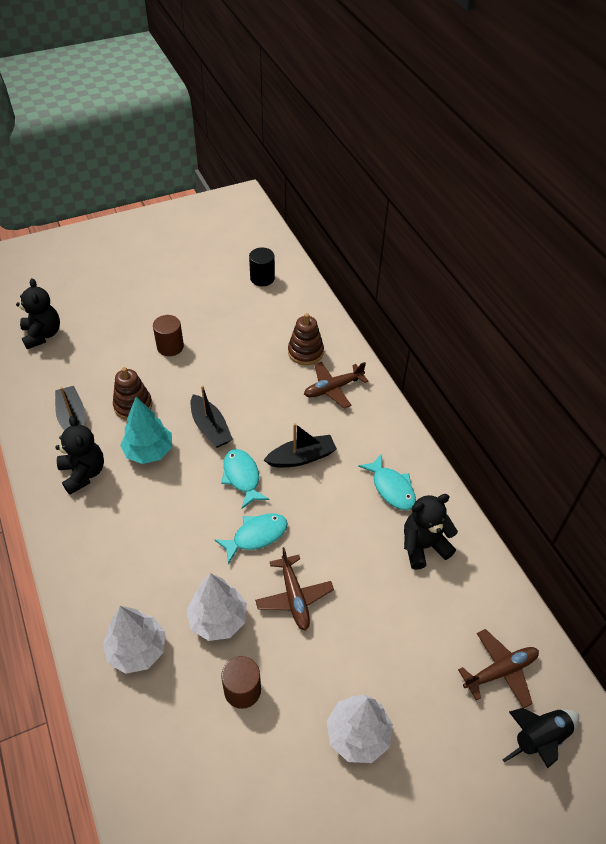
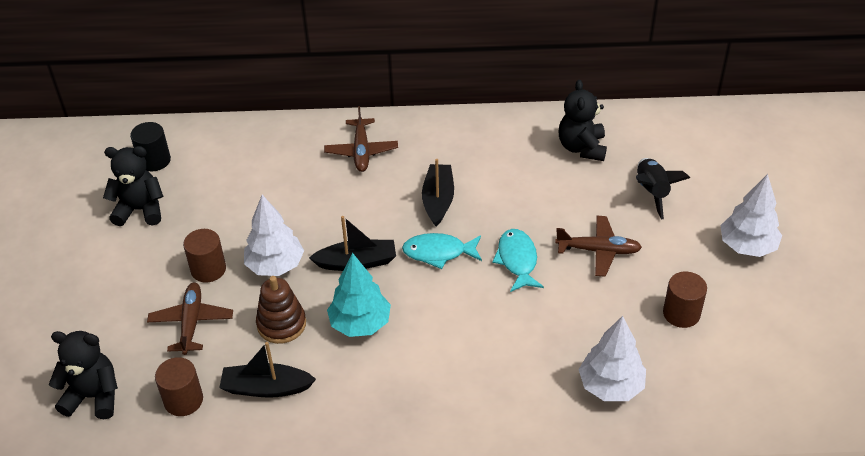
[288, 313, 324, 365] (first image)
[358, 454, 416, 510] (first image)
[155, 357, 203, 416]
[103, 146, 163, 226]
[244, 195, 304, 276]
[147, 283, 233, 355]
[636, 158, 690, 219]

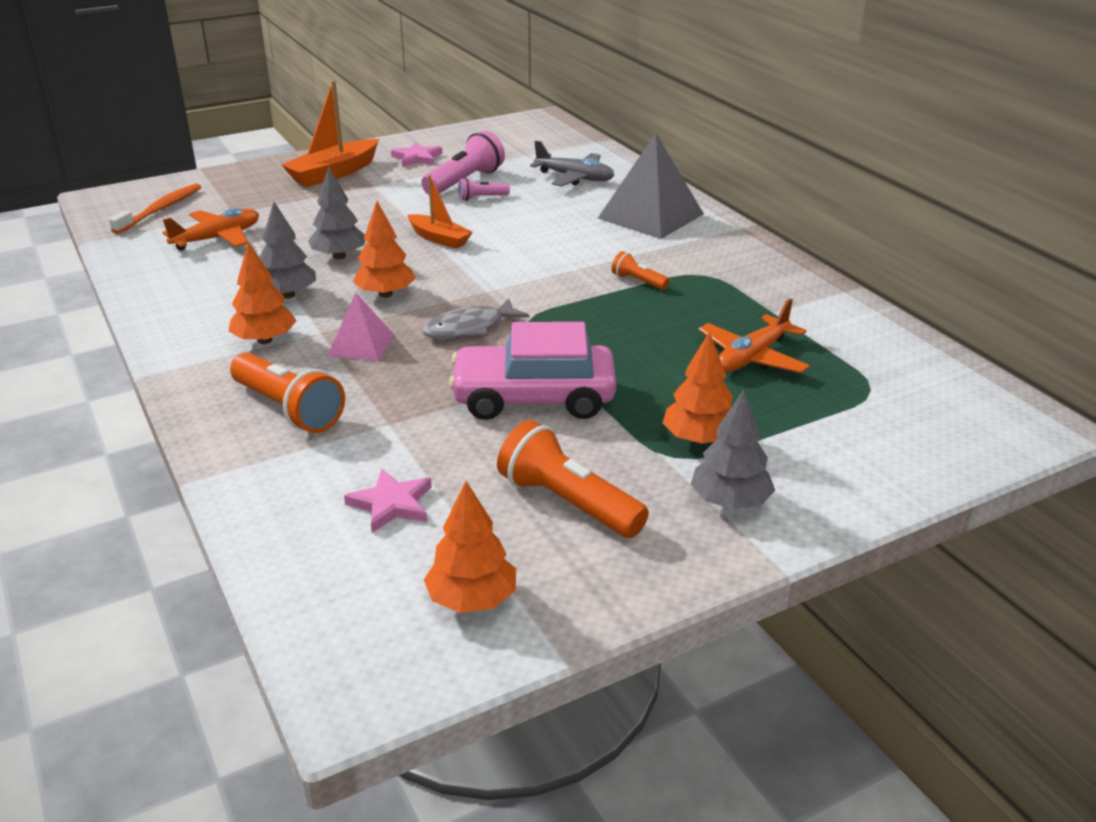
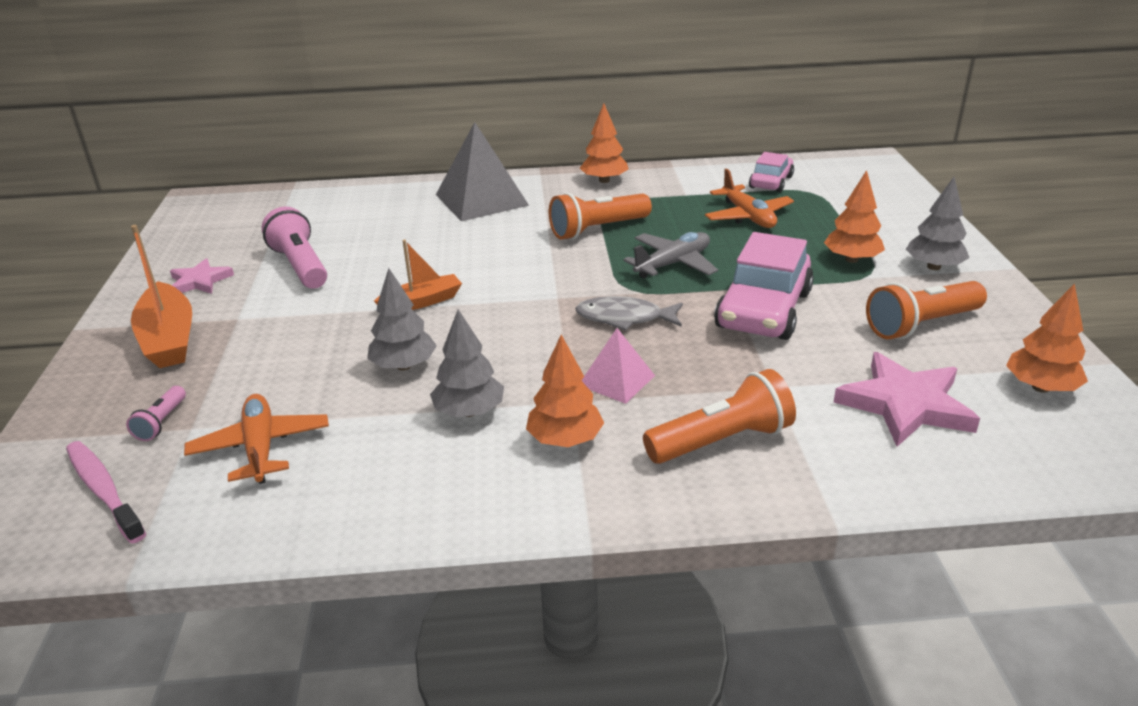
[749, 152, 794, 192]
[580, 104, 628, 183]
[126, 386, 186, 441]
[623, 232, 718, 278]
[66, 441, 146, 544]
[575, 296, 683, 331]
[834, 352, 980, 447]
[549, 193, 652, 240]

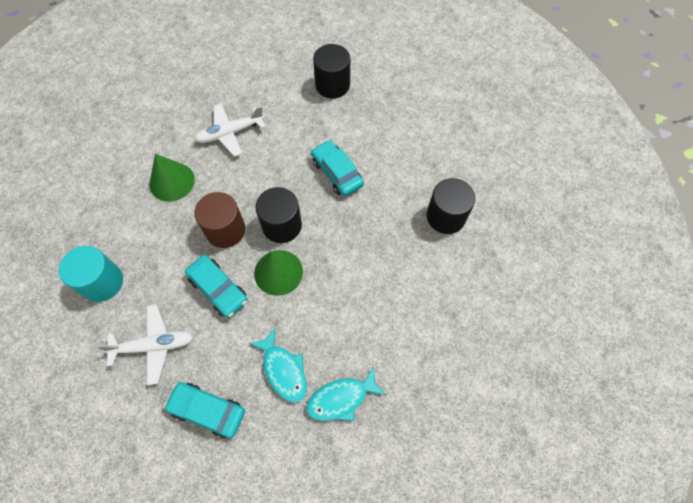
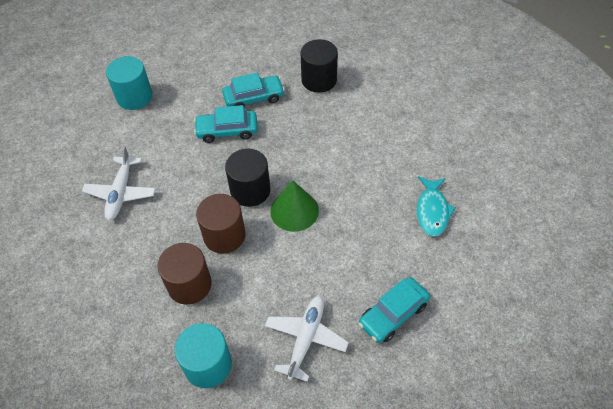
[149, 154, 195, 202] (first image)
[249, 328, 307, 403] (first image)
[158, 243, 212, 305]
[222, 73, 285, 107]
[106, 56, 152, 110]

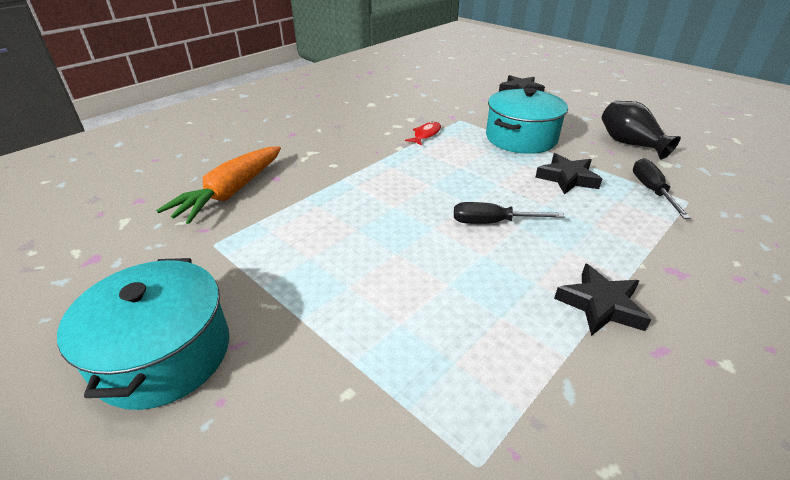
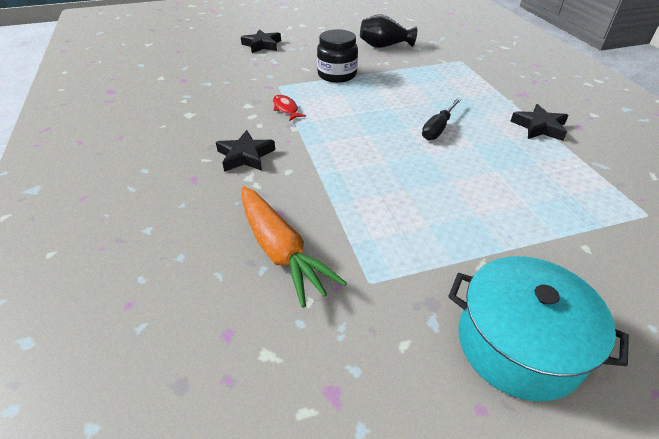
[633, 158, 691, 219] (first image)
[216, 130, 275, 172]
[317, 29, 358, 83]

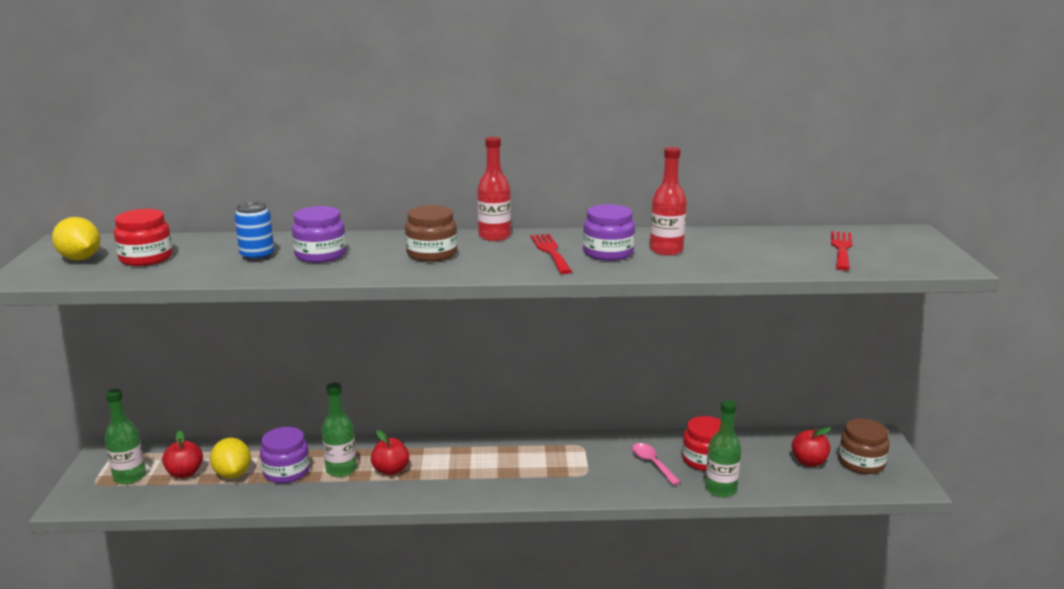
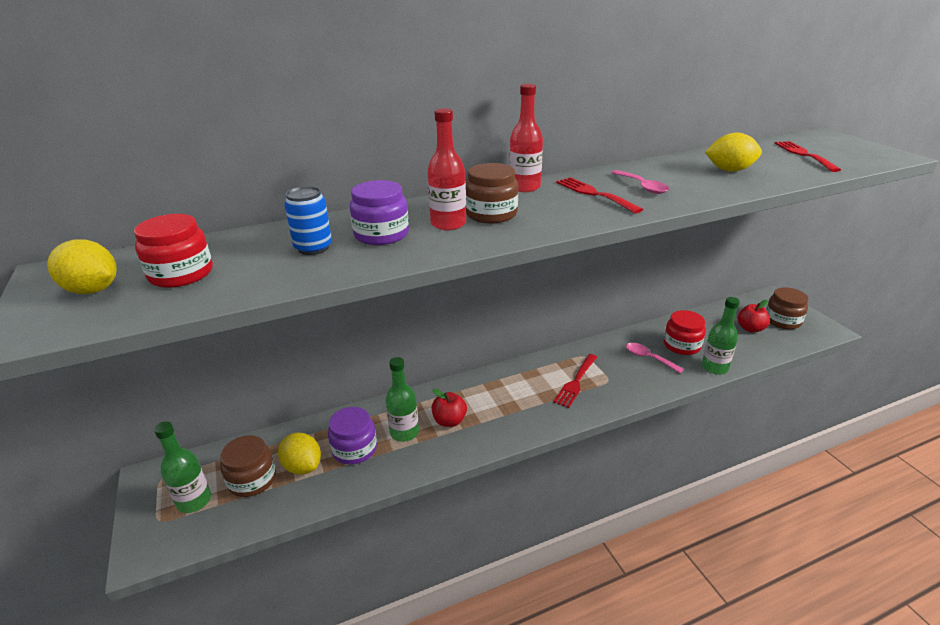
[553, 354, 597, 408]
[705, 133, 762, 172]
[427, 108, 466, 230]
[220, 435, 276, 497]
[611, 170, 669, 194]

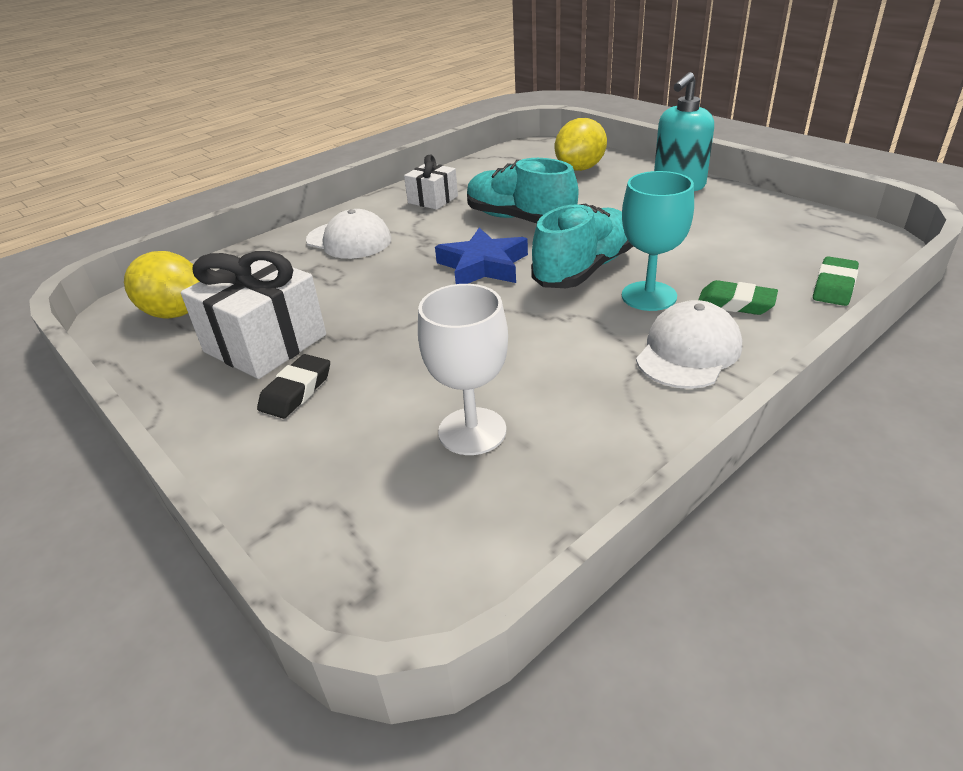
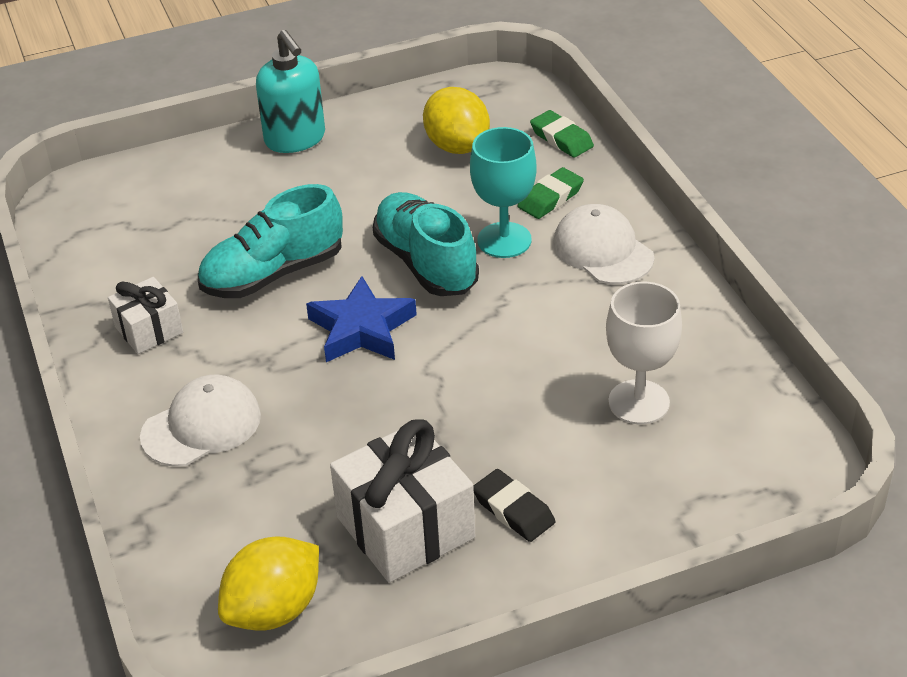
[423, 87, 490, 154]

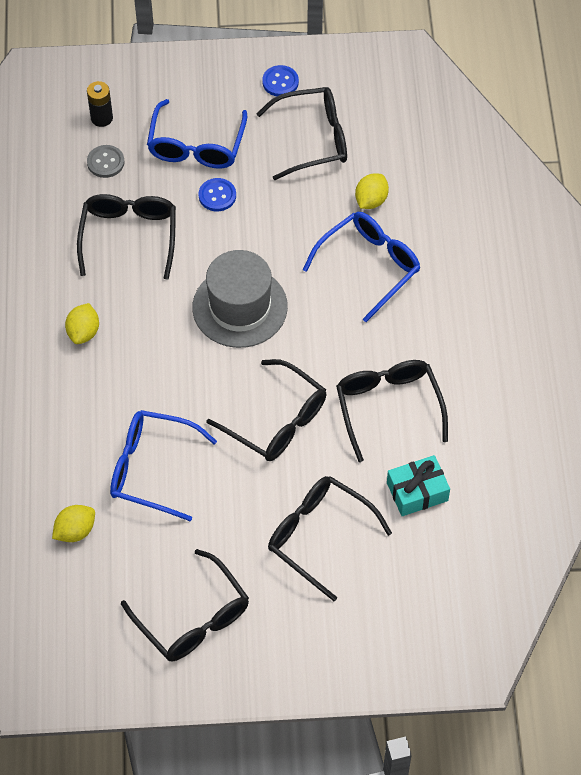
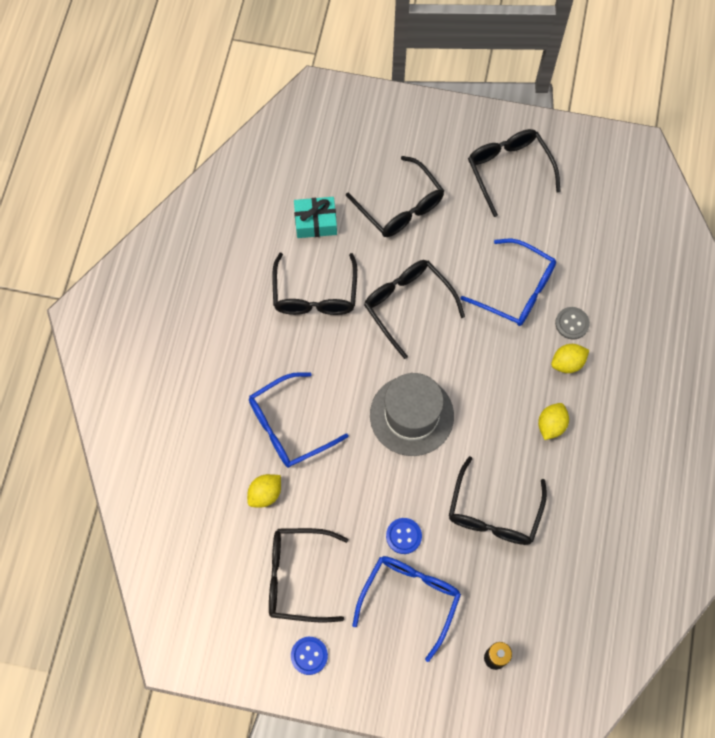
[551, 344, 589, 373]
[555, 307, 590, 340]

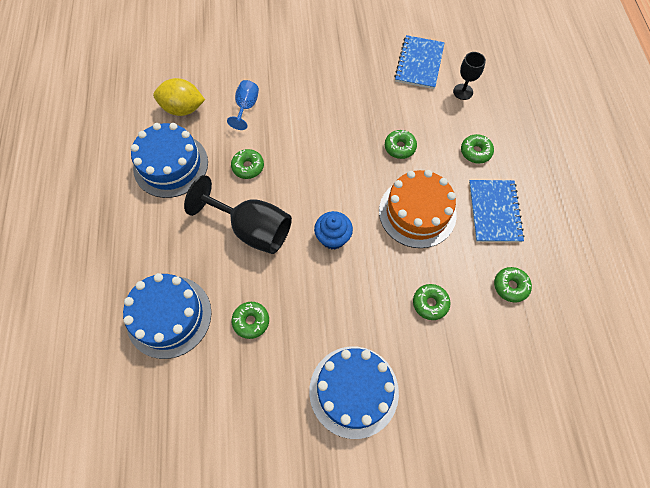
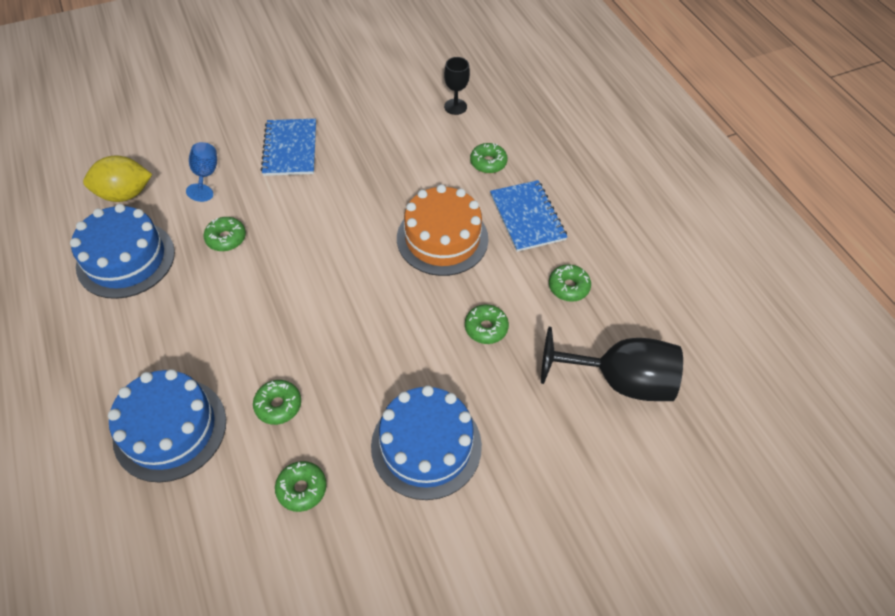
[314, 211, 353, 249] (first image)
[541, 327, 683, 401]
[275, 461, 327, 512]
[261, 119, 316, 176]

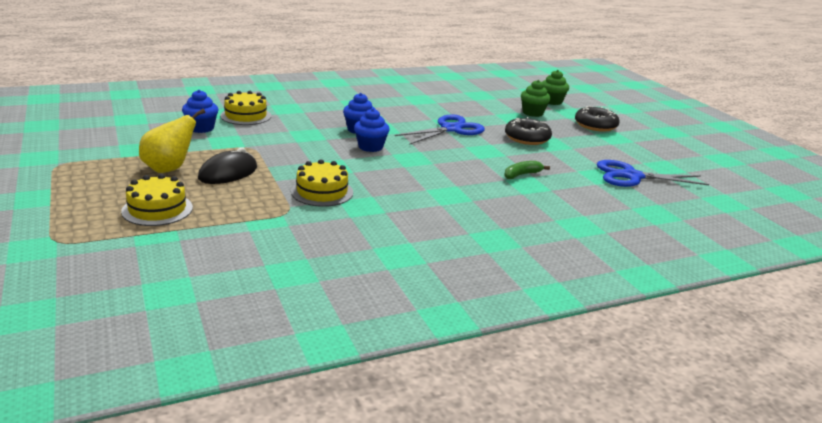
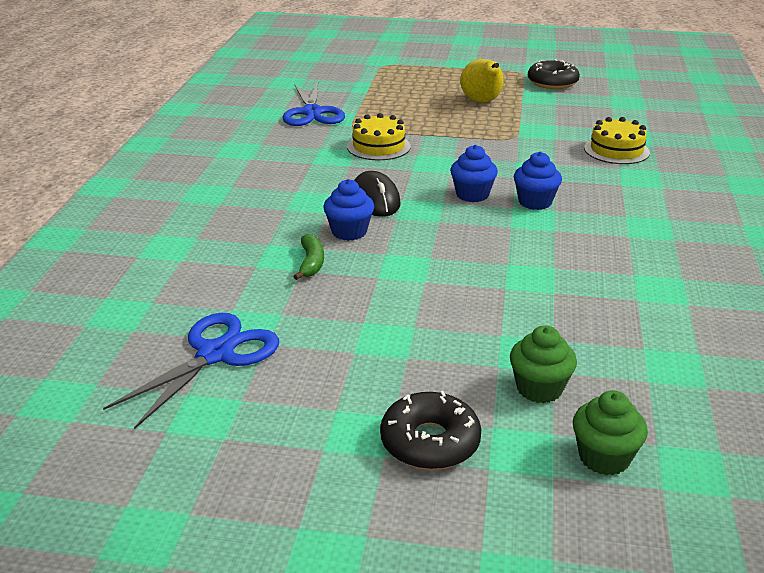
[121, 174, 193, 226] (first image)
[323, 179, 374, 241]
[354, 171, 401, 217]
[282, 83, 345, 126]
[528, 59, 580, 89]

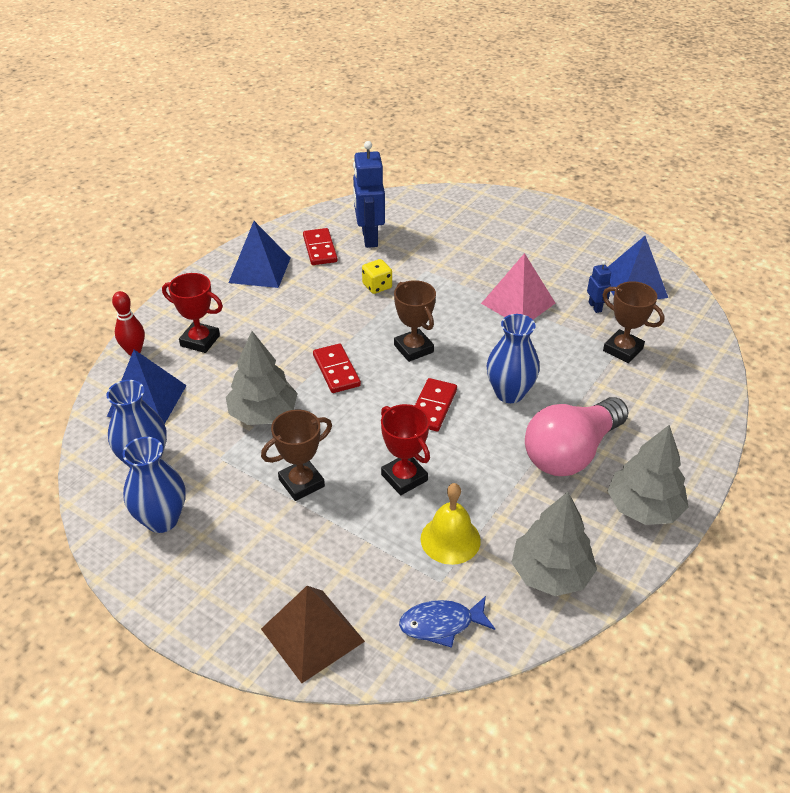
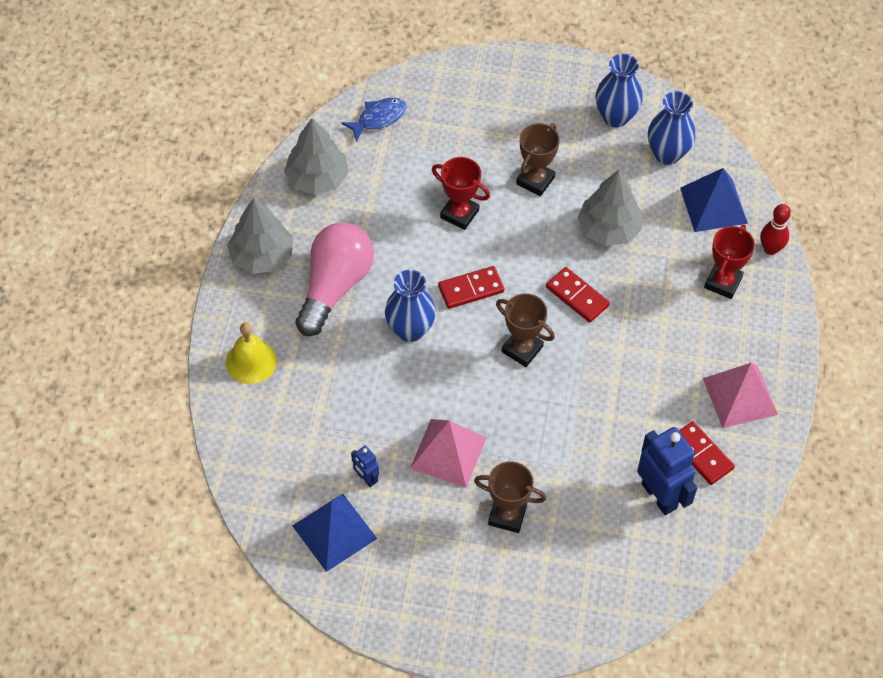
[261, 586, 365, 683] (first image)
[362, 259, 392, 294] (first image)
[226, 323, 277, 384]
[474, 461, 546, 533]
[703, 363, 778, 428]
[704, 225, 755, 299]
[438, 266, 504, 309]

